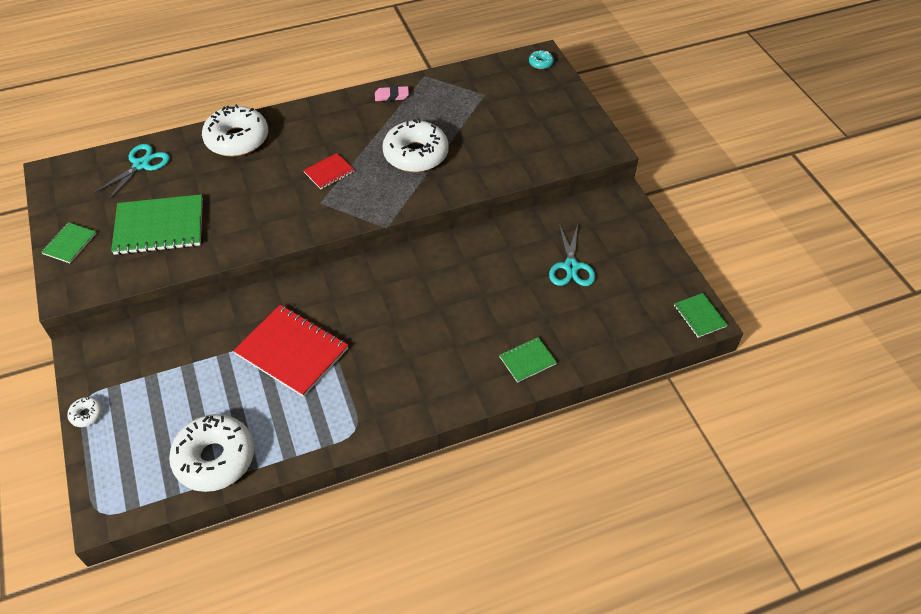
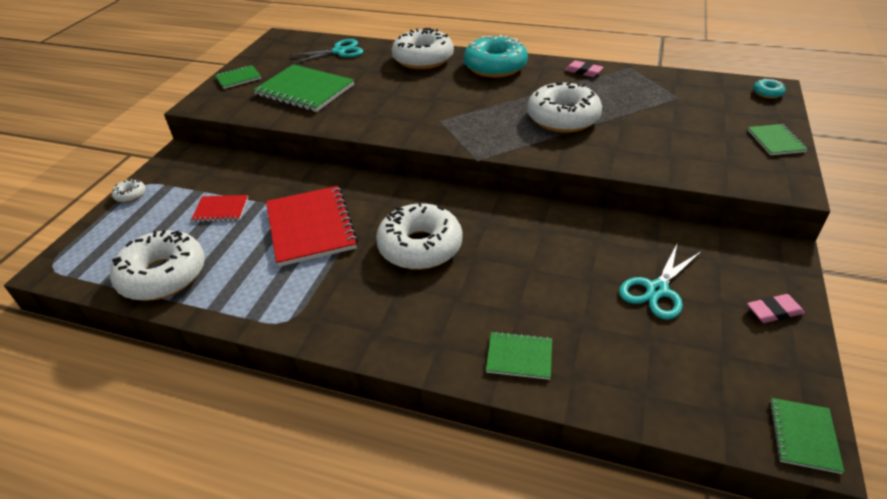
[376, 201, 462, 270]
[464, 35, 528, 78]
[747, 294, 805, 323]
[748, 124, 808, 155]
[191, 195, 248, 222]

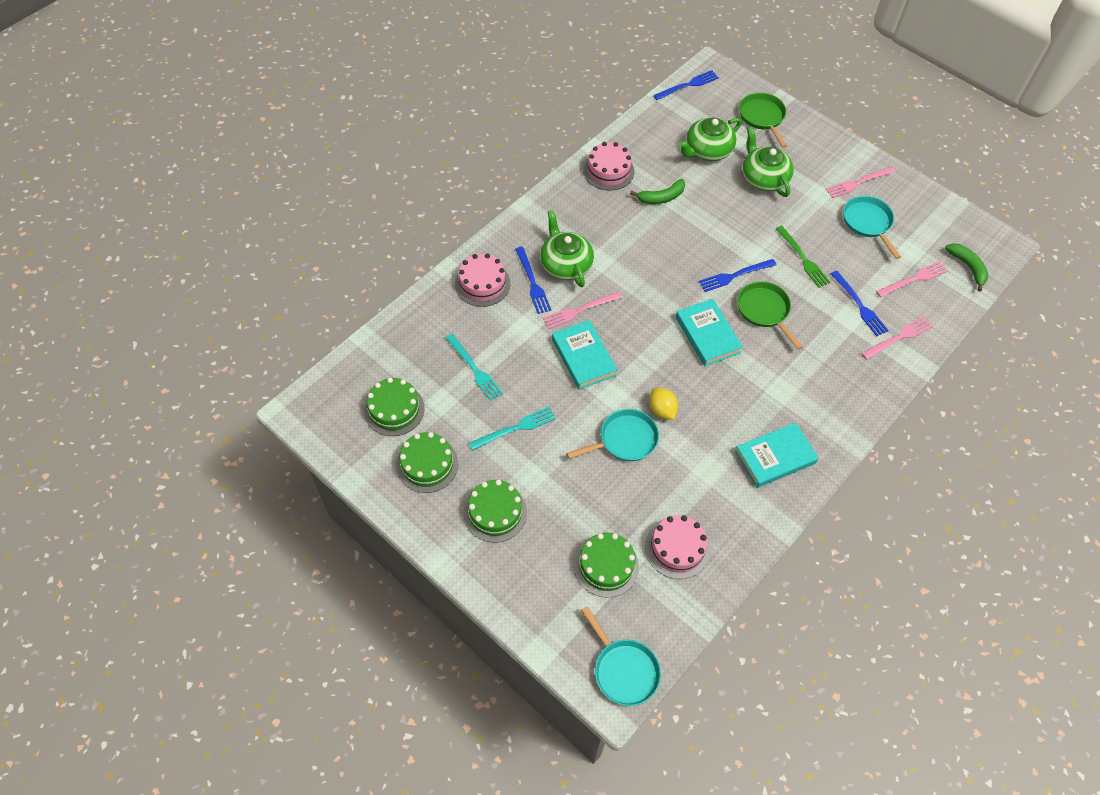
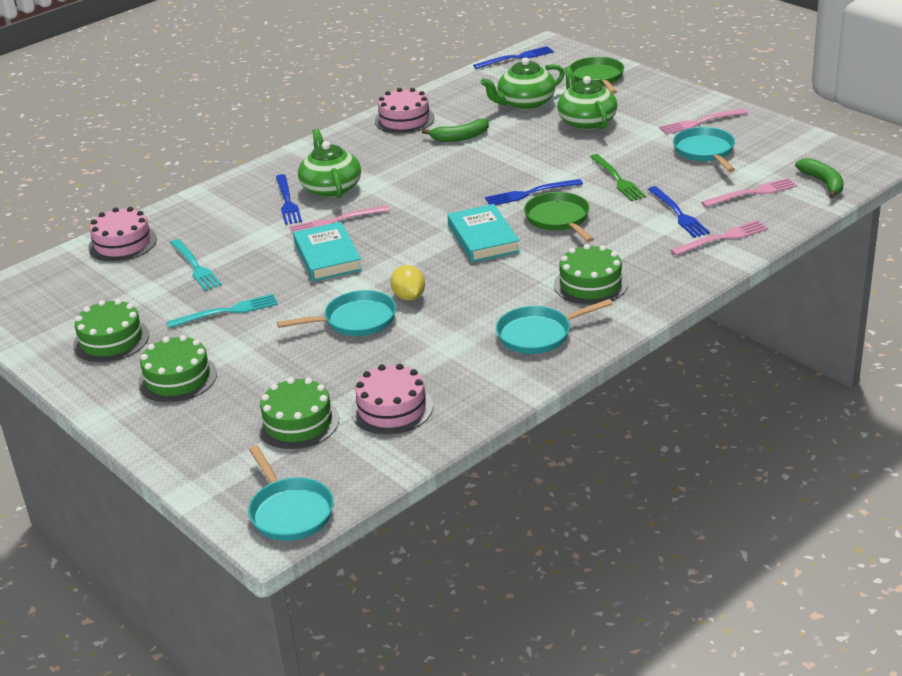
[554, 244, 628, 305]
[88, 207, 157, 262]
[496, 299, 613, 354]

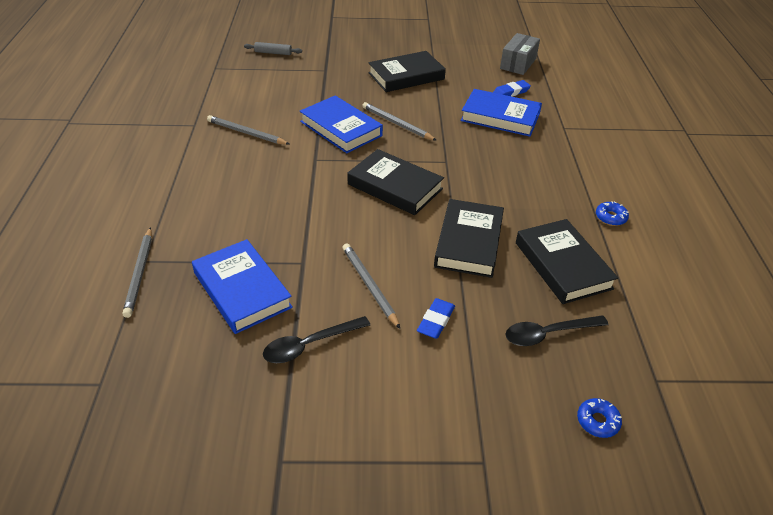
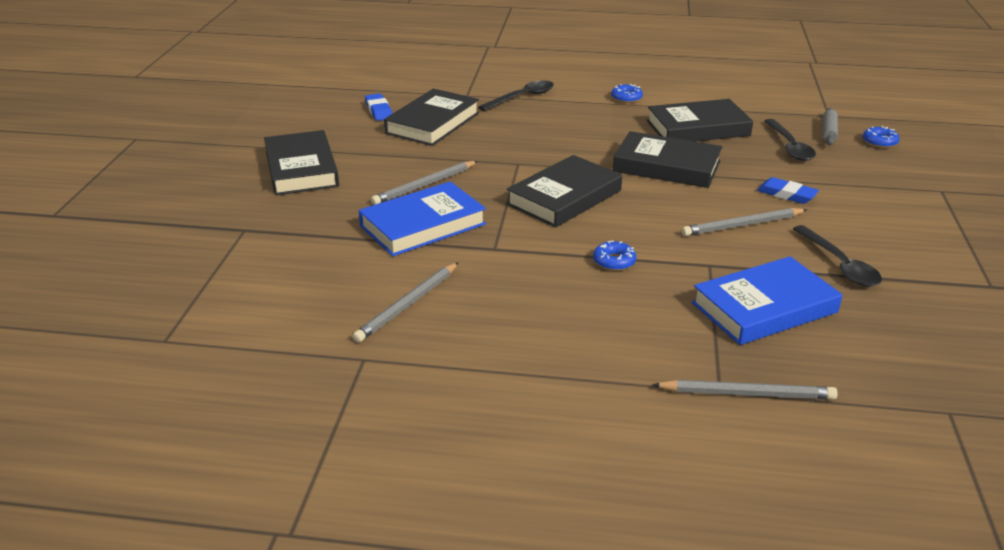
[500, 33, 540, 75] (first image)
[478, 80, 554, 111]
[593, 241, 636, 271]
[823, 108, 838, 145]
[384, 89, 479, 146]

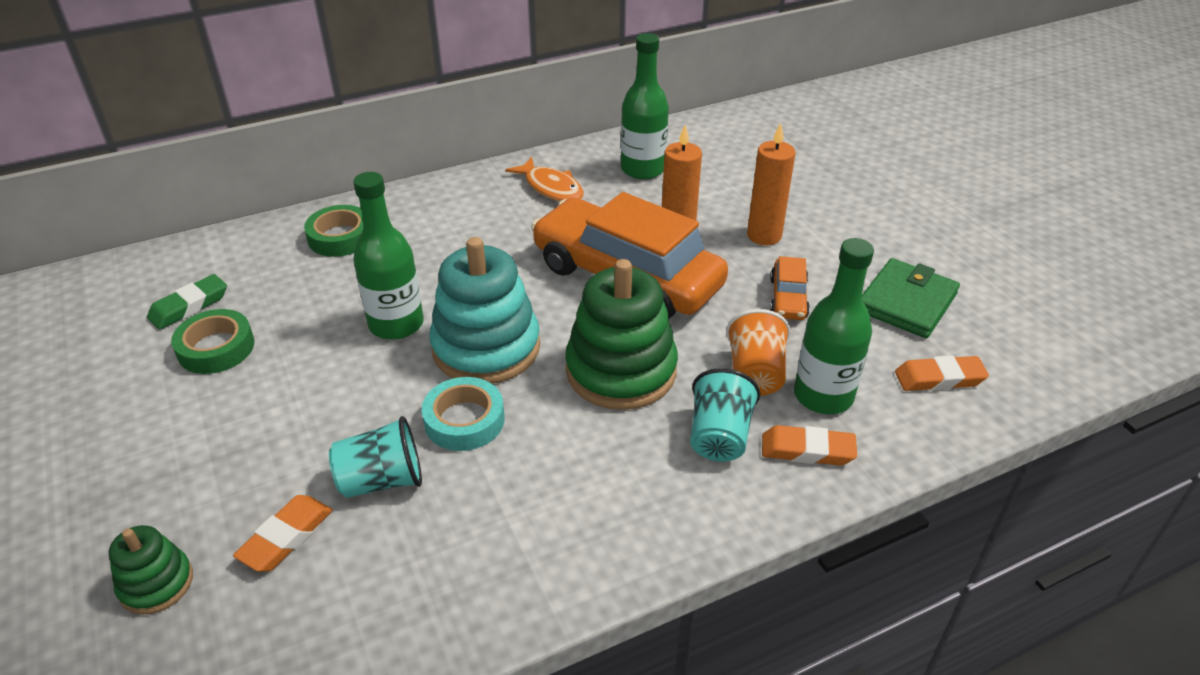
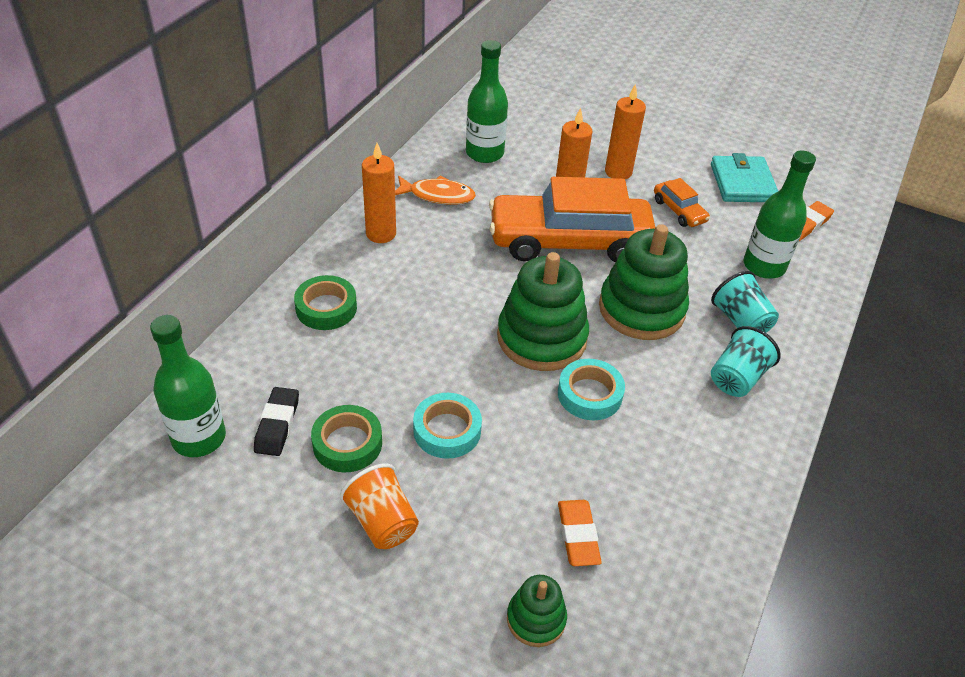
[762, 425, 857, 466] (first image)
[362, 143, 396, 243]
[413, 393, 482, 459]
[711, 326, 781, 397]
[150, 315, 226, 457]
[340, 463, 419, 549]
[254, 387, 299, 456]
[497, 252, 589, 371]
[711, 153, 778, 202]

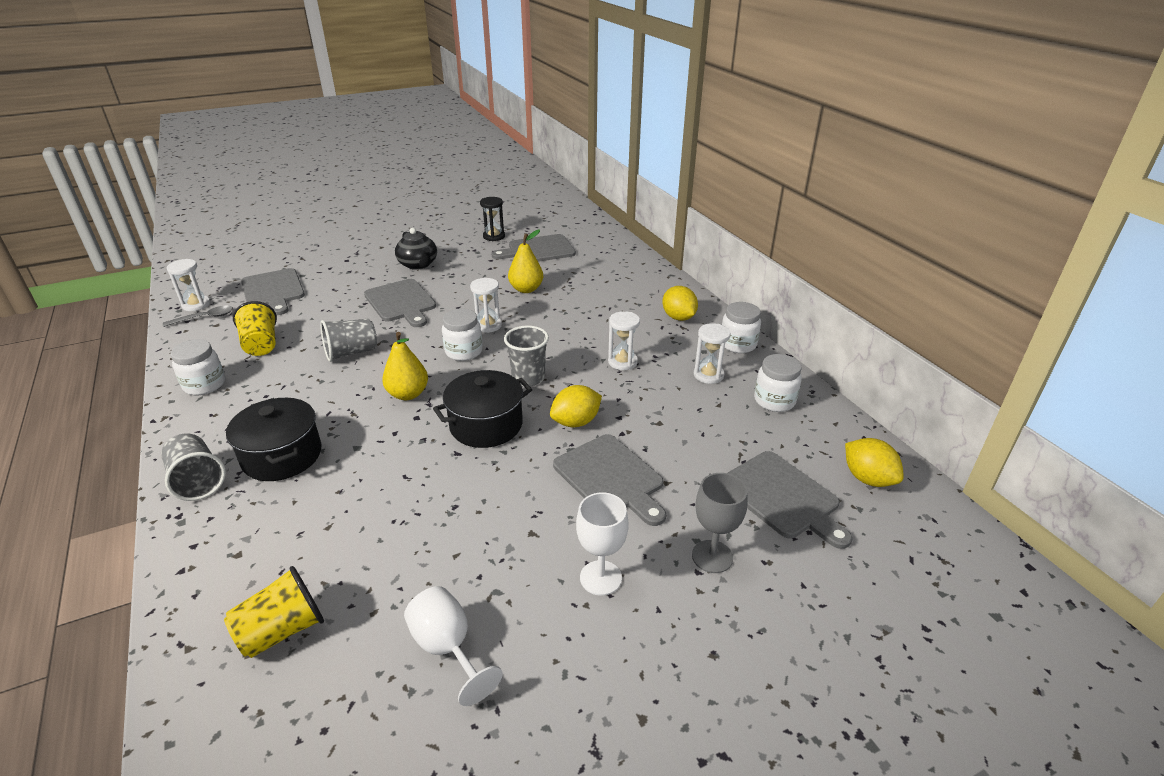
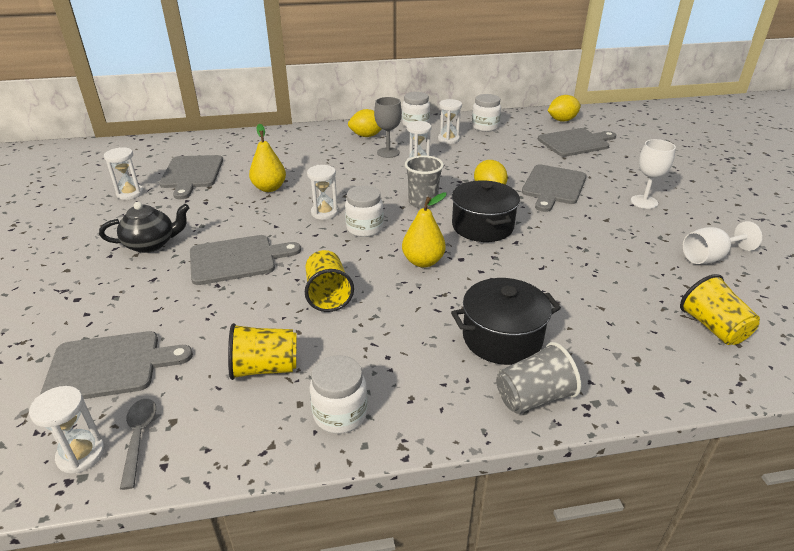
[374, 97, 402, 158]
[305, 250, 354, 312]
[104, 147, 144, 200]
[522, 164, 587, 212]

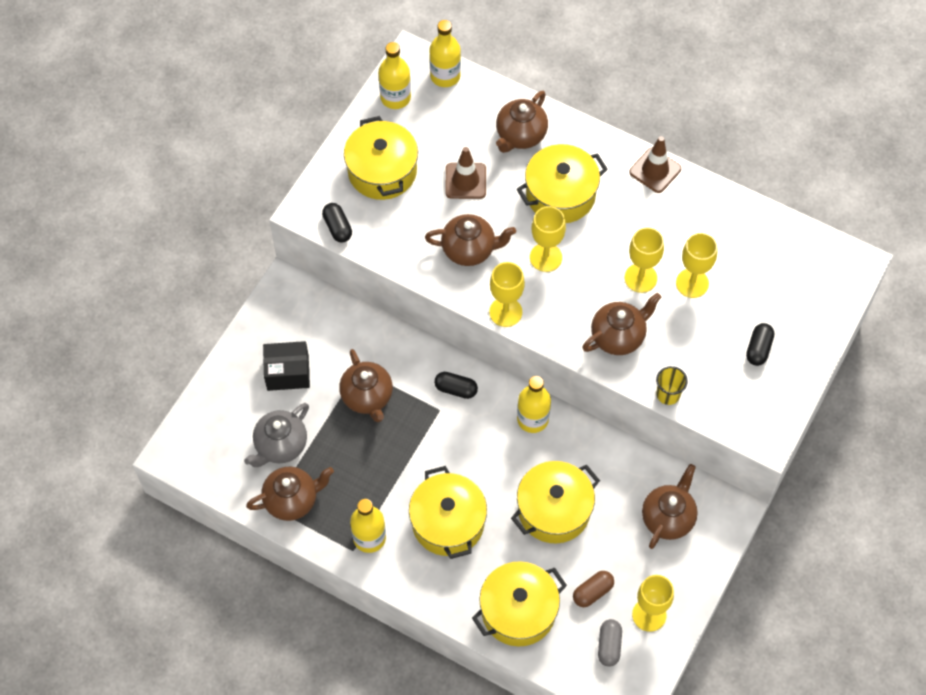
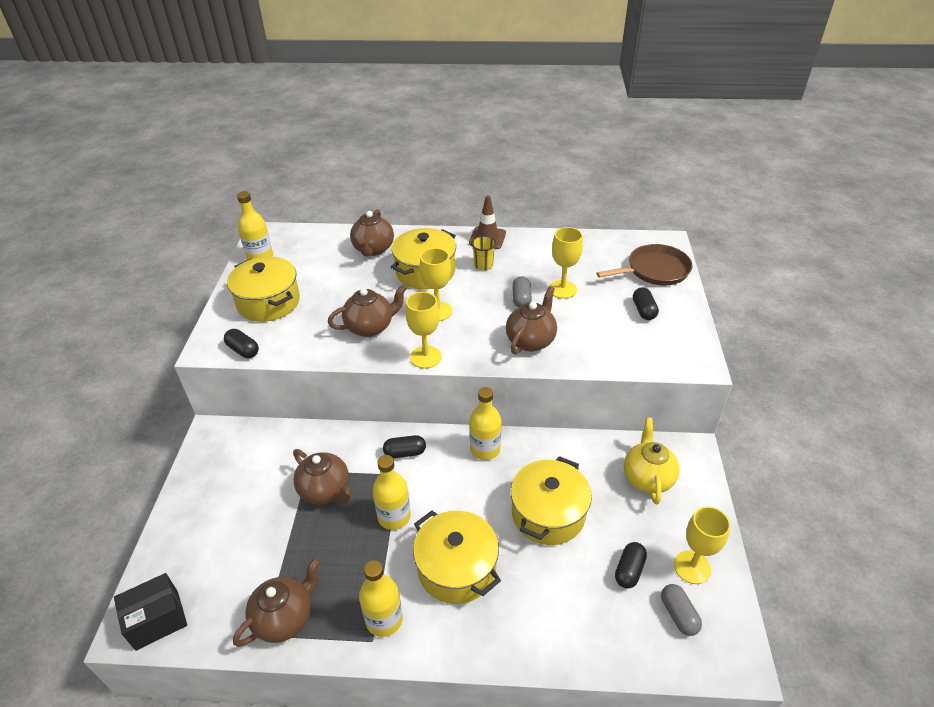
[244, 403, 309, 467] (first image)
[446, 147, 486, 199] (first image)
[472, 561, 567, 646] (first image)
[596, 244, 692, 286]
[114, 573, 187, 651]
[372, 455, 411, 530]
[471, 236, 496, 271]
[512, 276, 532, 308]
[615, 542, 647, 589]
[624, 418, 679, 505]

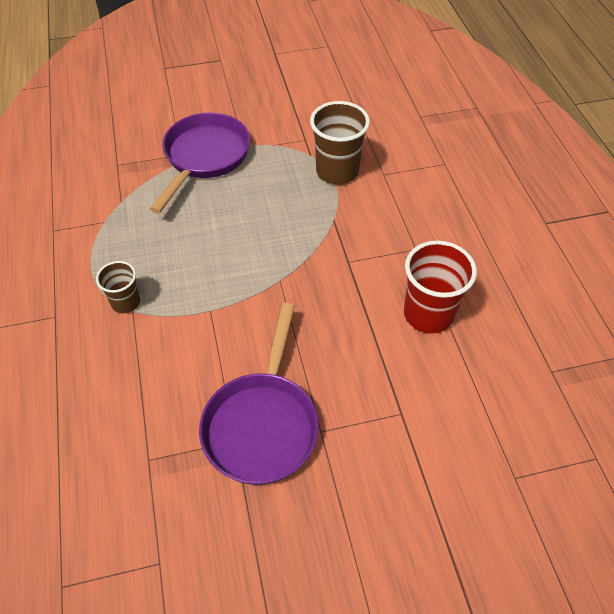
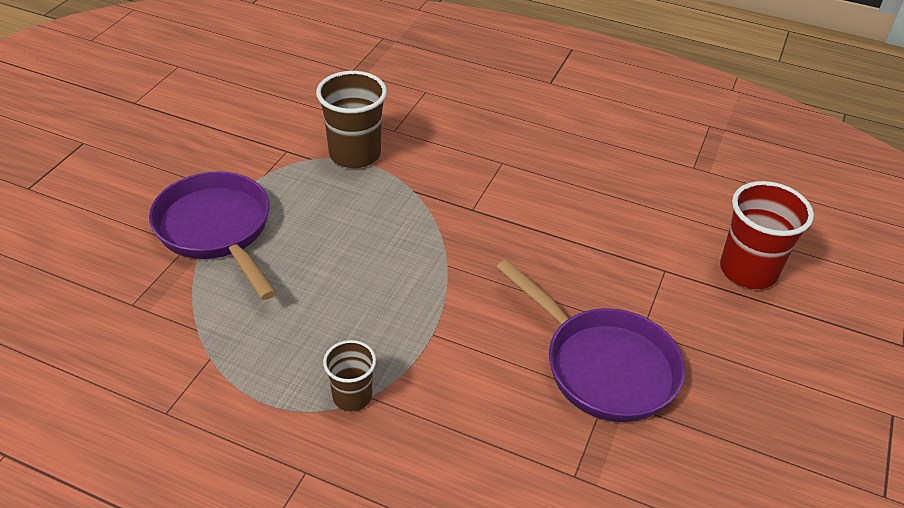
[720, 181, 814, 289]

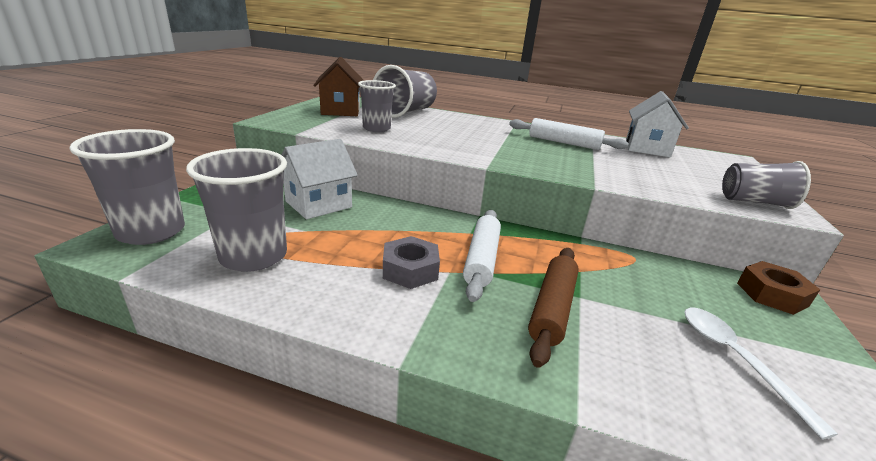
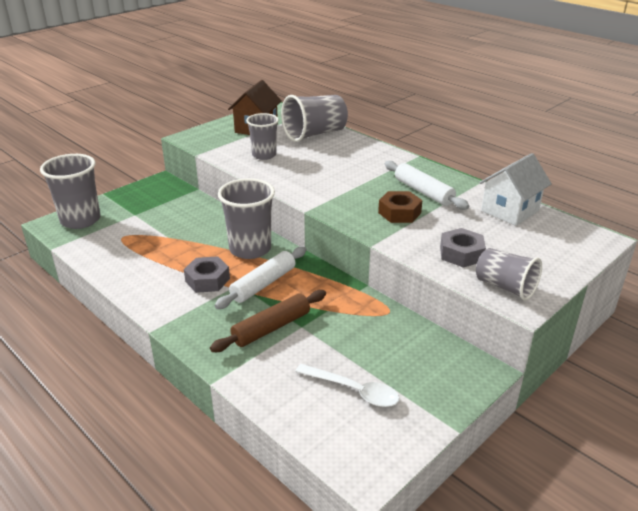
[281, 139, 358, 219] (first image)
[440, 228, 486, 268]
[218, 178, 275, 259]
[378, 191, 422, 223]
[295, 364, 399, 407]

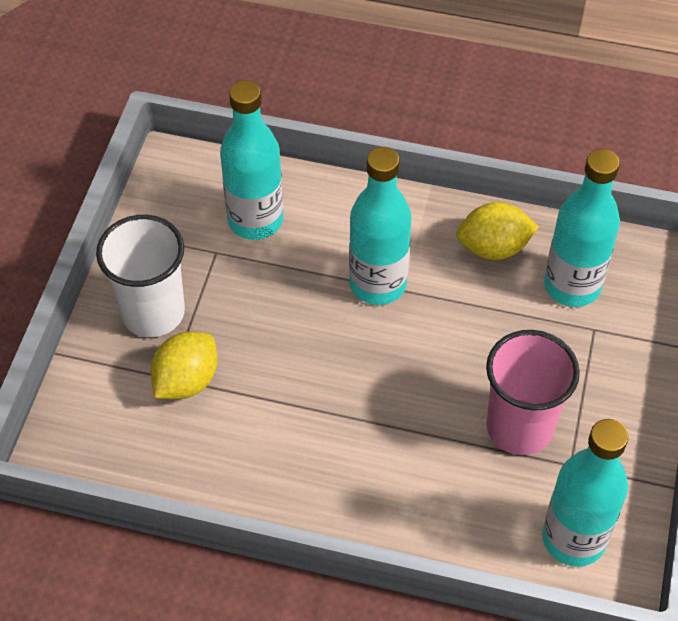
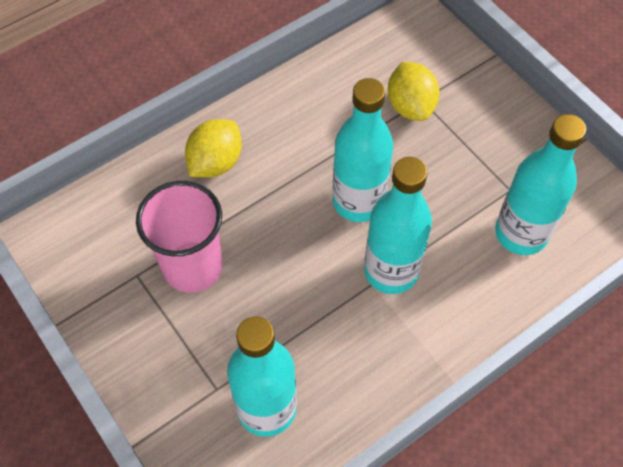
[96, 215, 185, 337] (first image)
[185, 119, 242, 177]
[332, 78, 393, 222]

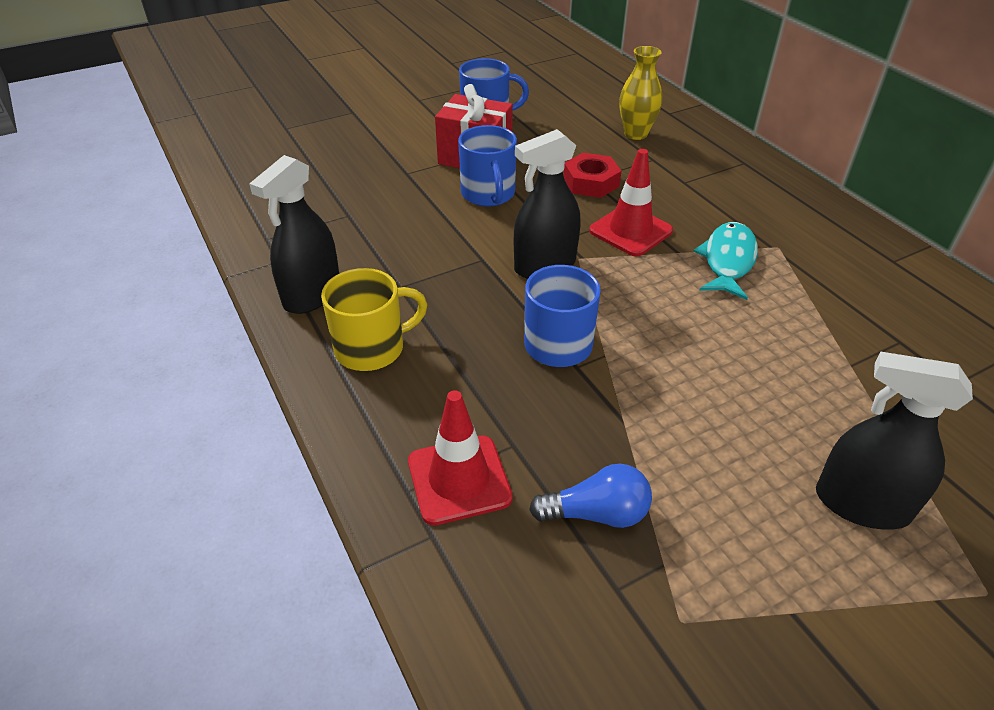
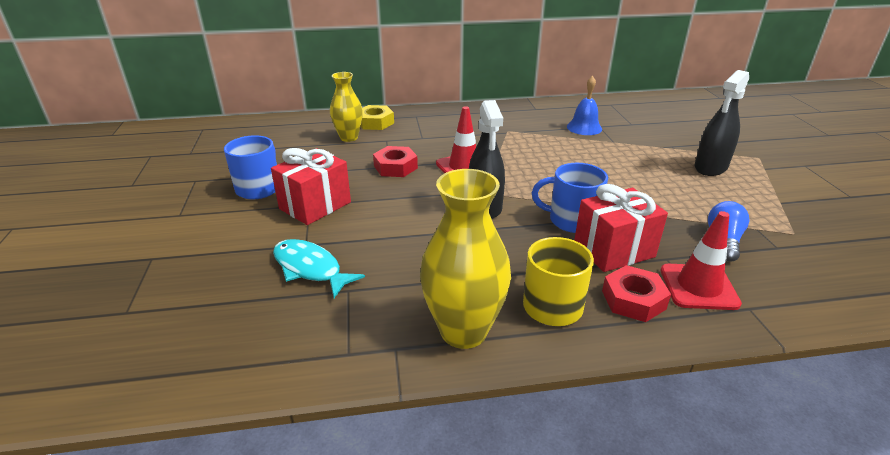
[458, 125, 517, 207] (first image)
[361, 105, 394, 130]
[567, 76, 602, 135]
[574, 184, 668, 272]
[602, 265, 671, 322]
[273, 239, 365, 298]
[420, 169, 511, 349]

